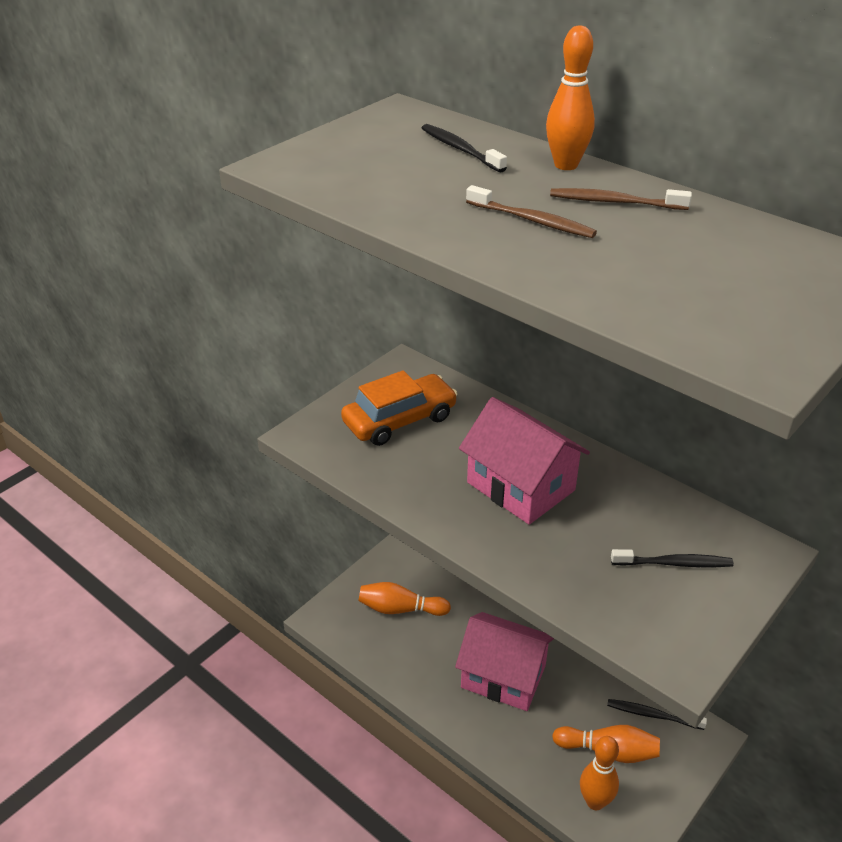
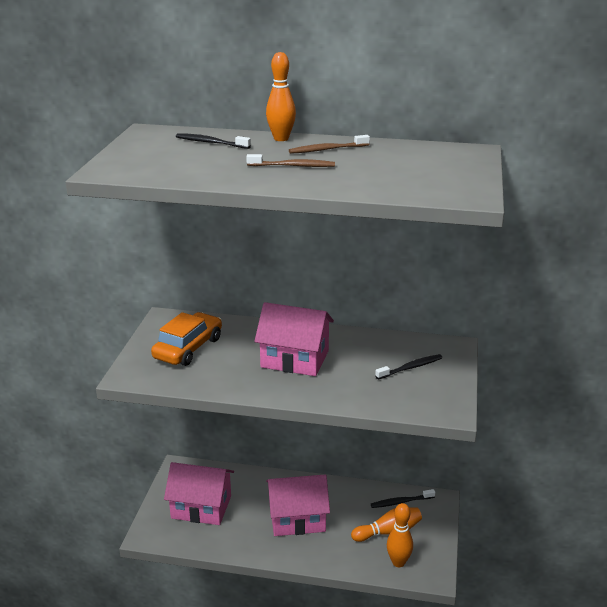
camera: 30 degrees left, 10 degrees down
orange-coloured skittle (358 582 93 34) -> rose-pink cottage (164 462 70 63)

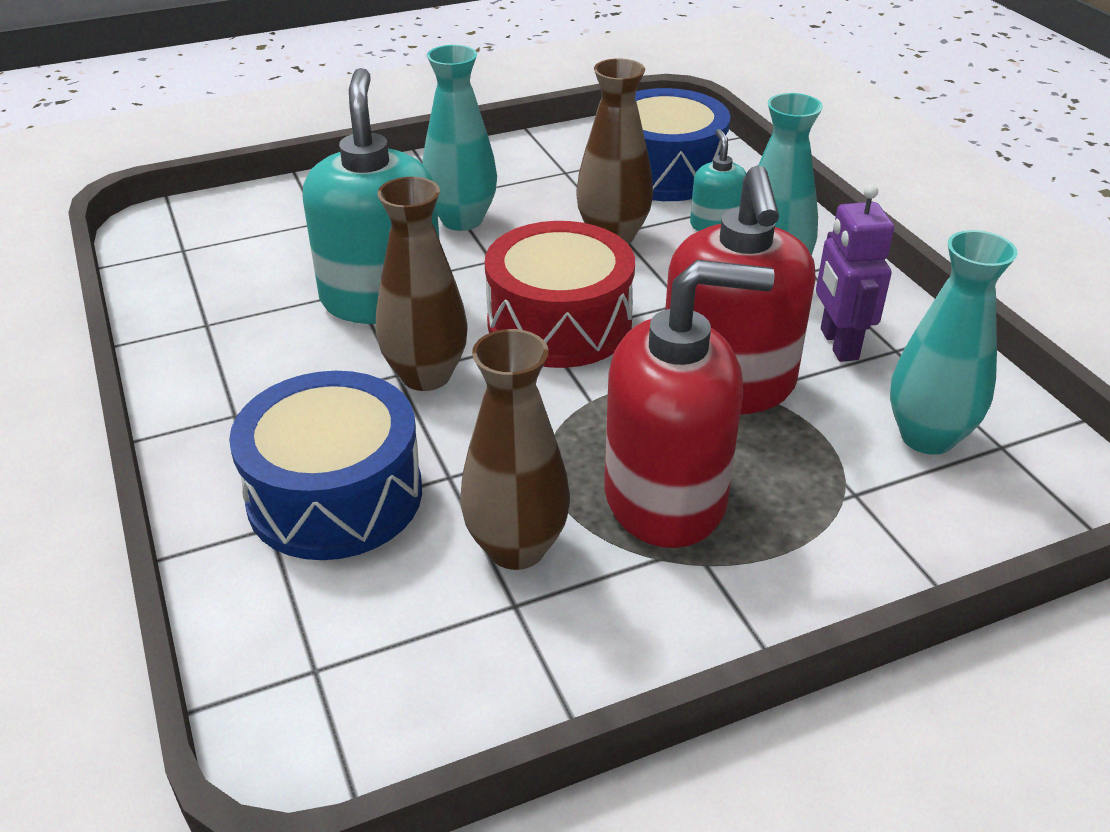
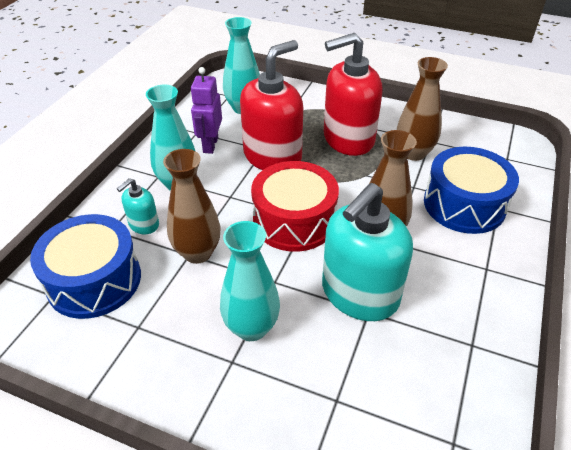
camera: 135 degrees left, 5 degrees up
purple toy robot (816 184 78 178) -> purple toy robot (191 67 31 87), 150 degrees clockwise
scarlet pump bottle (604 260 171 288) -> scarlet pump bottle (324 33 58 123), 60 degrees counterclockwise

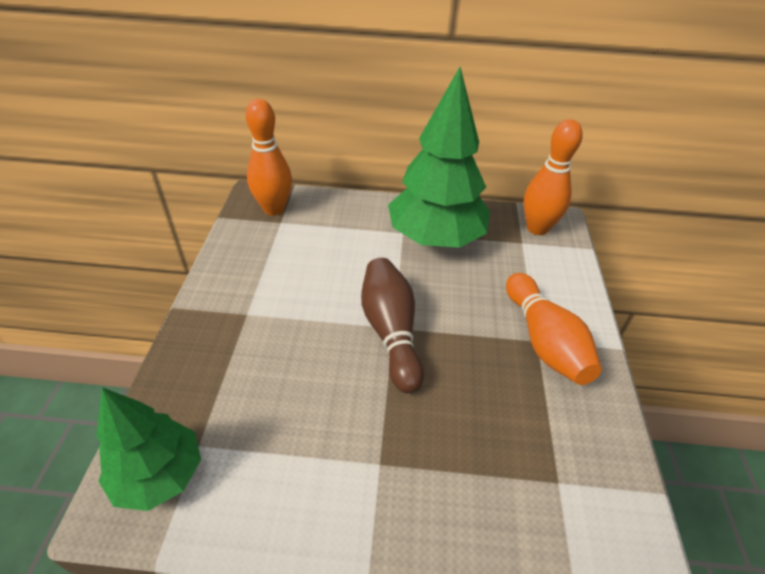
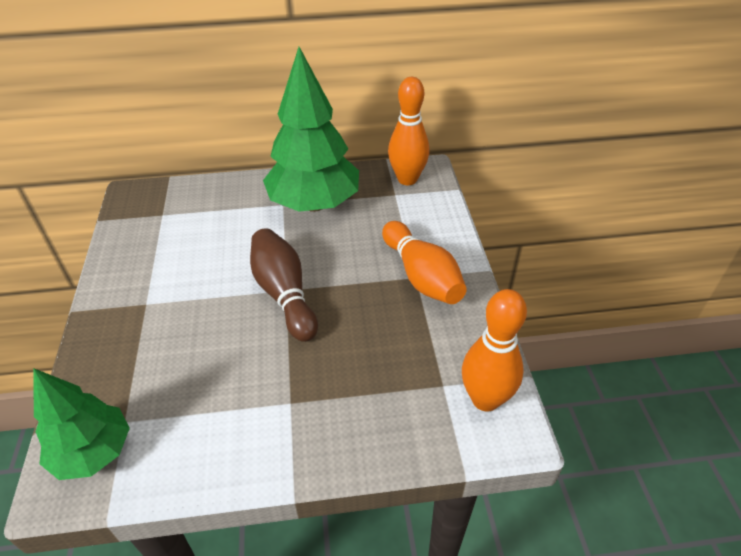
camera: 10 degrees left, 0 degrees up
orange-coloured skittle (246 99 46 117) -> orange-coloured skittle (462 289 65 123), relocated

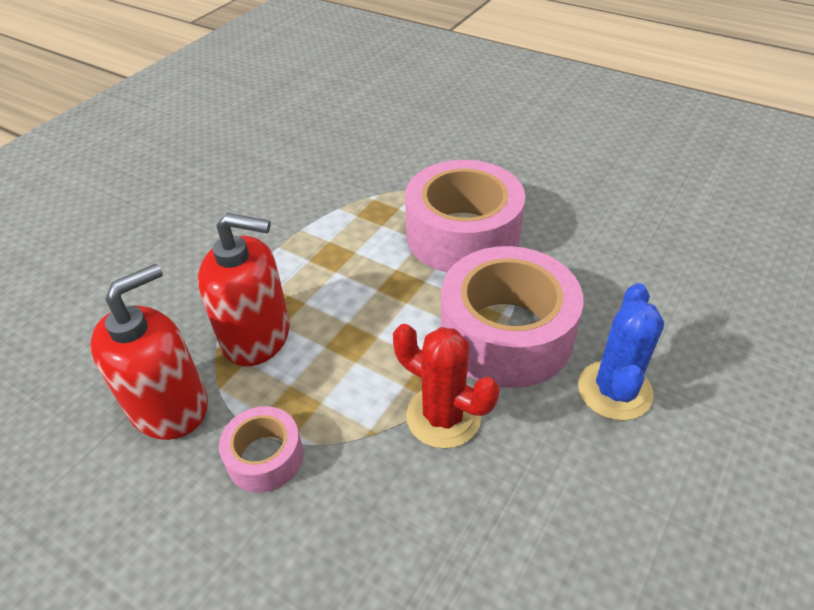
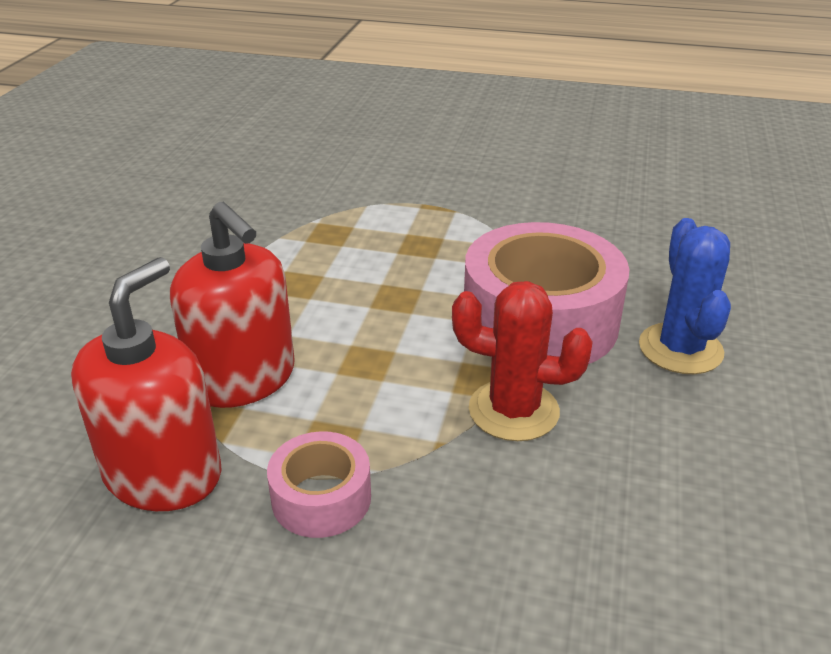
camera: 20 degrees left, 10 degrees down
scarlet pump bottle (198 213 92 153) -> scarlet pump bottle (170 202 125 206), 60 degrees clockwise
rose-pink tape (405 160 120 112) -> none

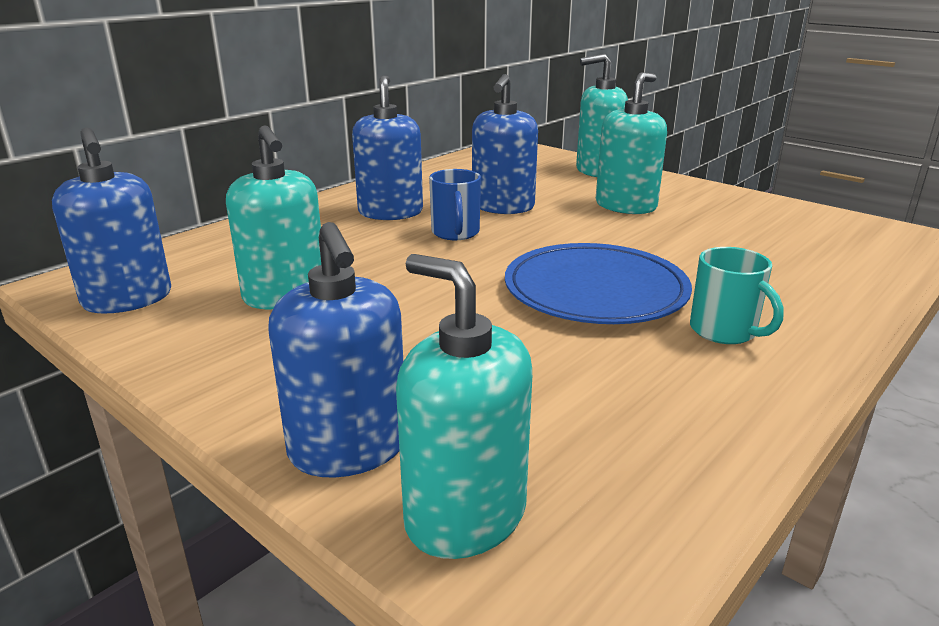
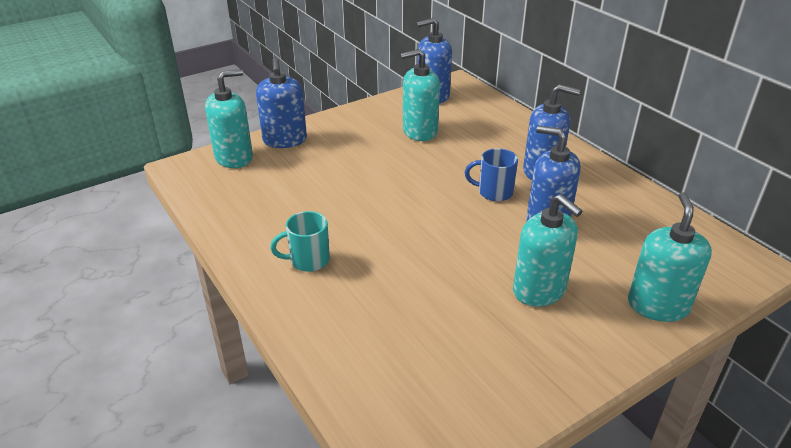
camera: 105 degrees right, 10 degrees up
cobalt pump bottle (268 222 135 256) -> cobalt pump bottle (256 58 51 90), 90 degrees counterclockwise
cobalt flat dish (505 243 187 81) -> none

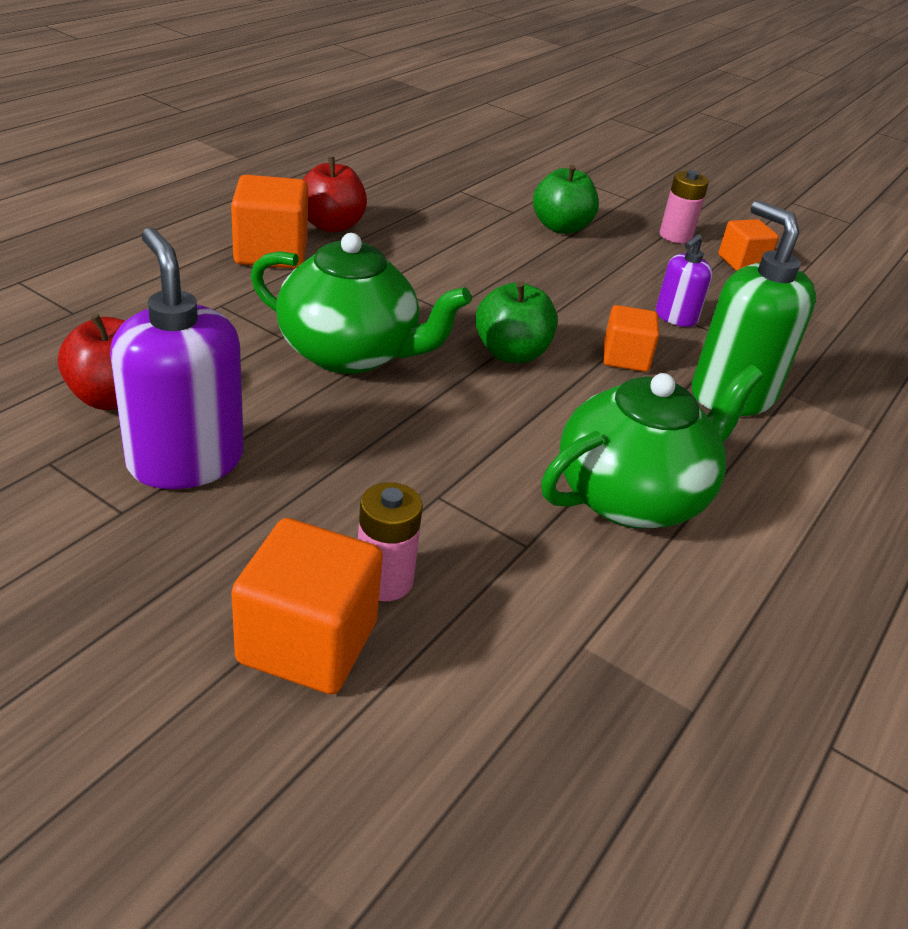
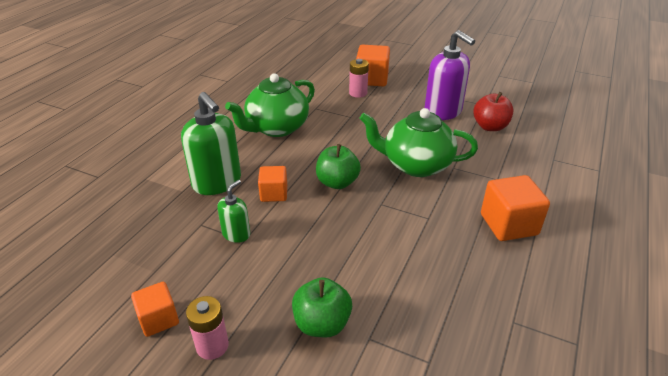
camera: 175 degrees right, 0 degrees up
purple pump bottle (656 234 57 93) -> emerald pump bottle (217 180 33 63)
scarlet apple (303 157 64 76) -> none

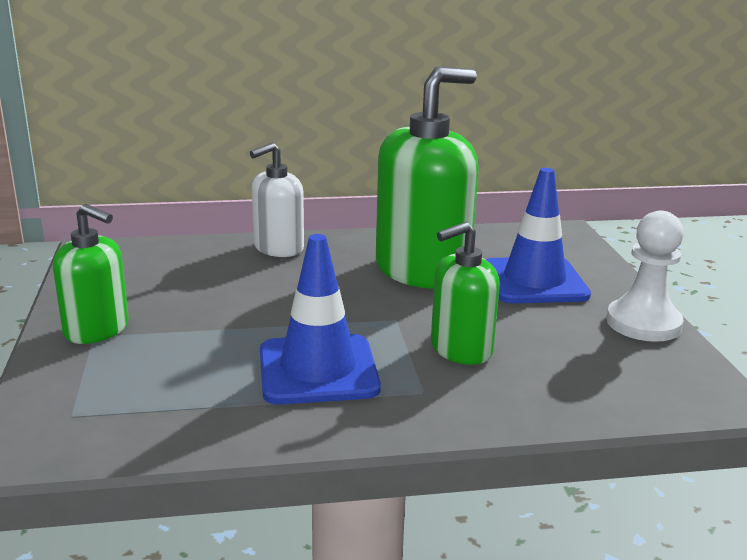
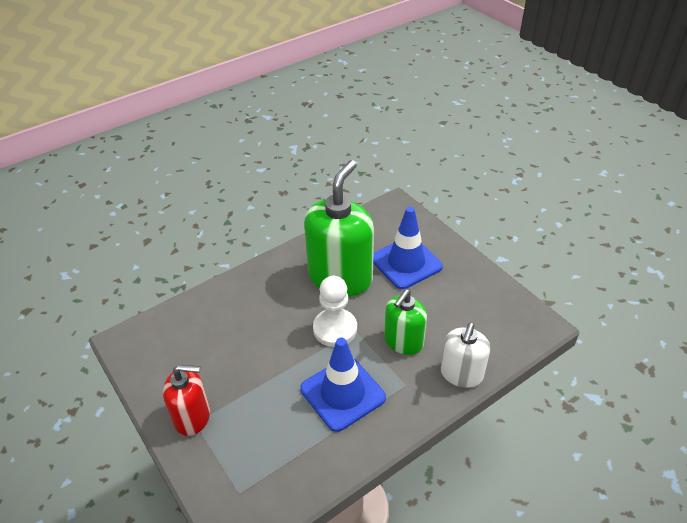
camera: 25 degrees left, 20 degrees up
emerald pump bottle (53 204 76 140) -> scarlet pump bottle (163 365 47 71)
white game pawn (606 211 78 131) -> white game pawn (313 276 44 71), relocated
white pump bottle (250 142 54 115) -> white pump bottle (440 323 50 65), relocated

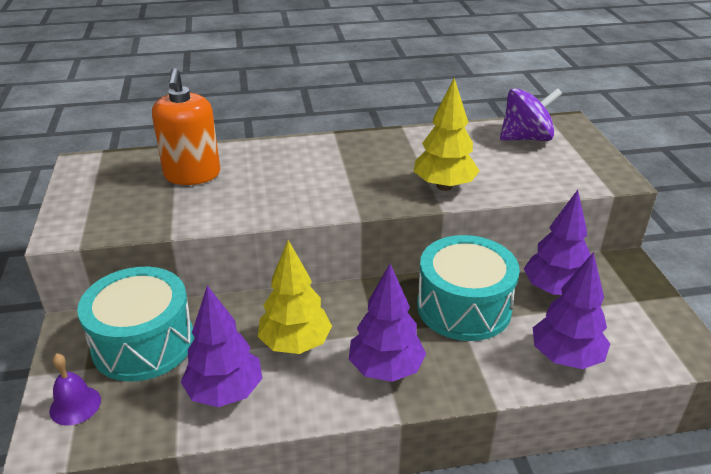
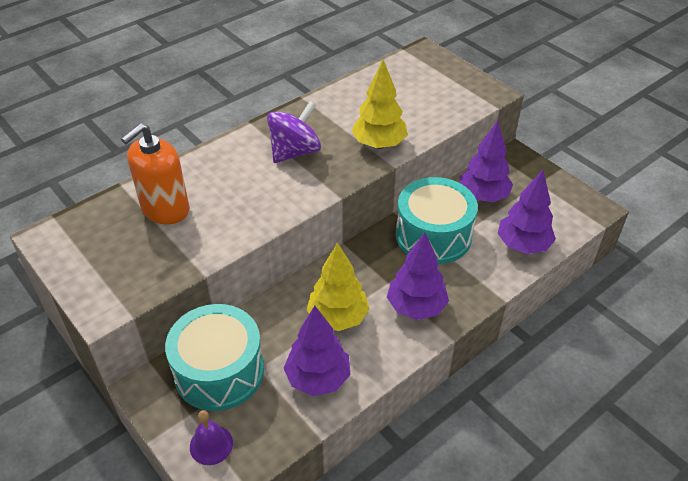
camera: 30 degrees left, 10 degrees up
orange-coloured pump bottle (152 68 68 117) -> orange-coloured pump bottle (121 123 68 101), 75 degrees clockwise
purple spinning top (500 88 62 53) -> purple spinning top (267 101 54 62), relocated

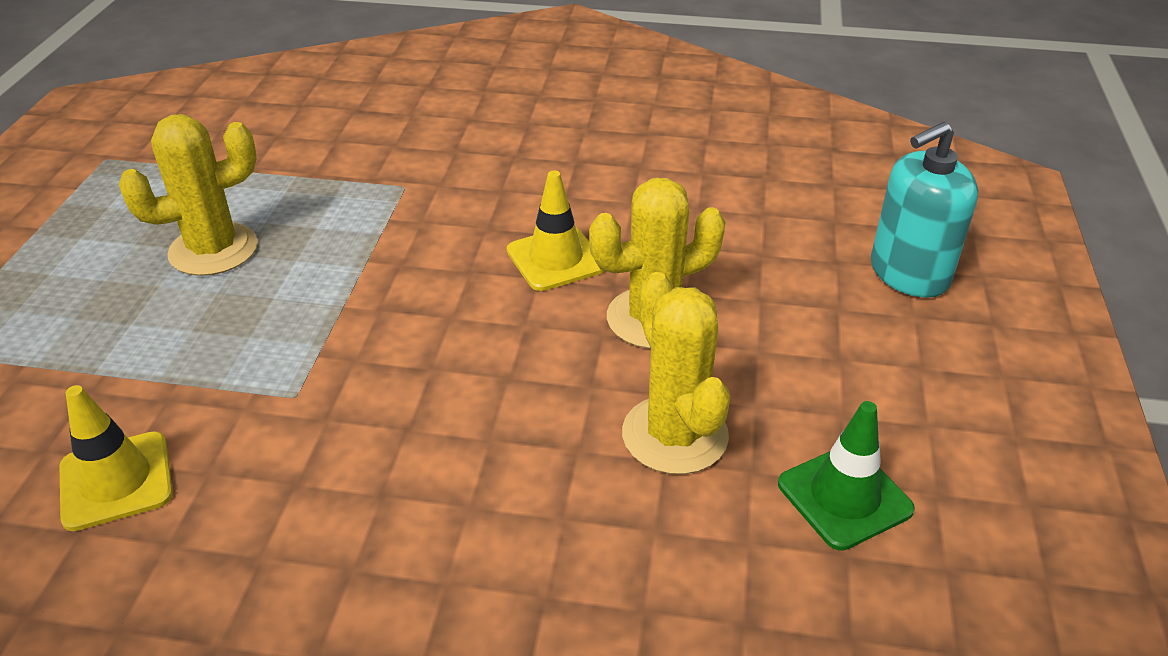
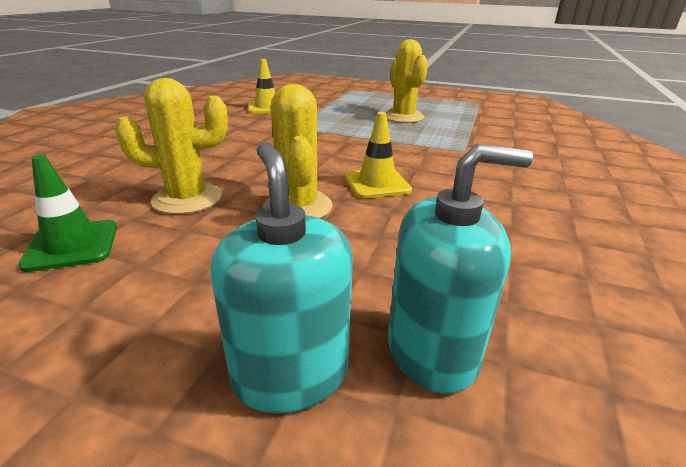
camera: 100 degrees right, 10 degrees down
none -> aqua pump bottle (388 144 145 250)

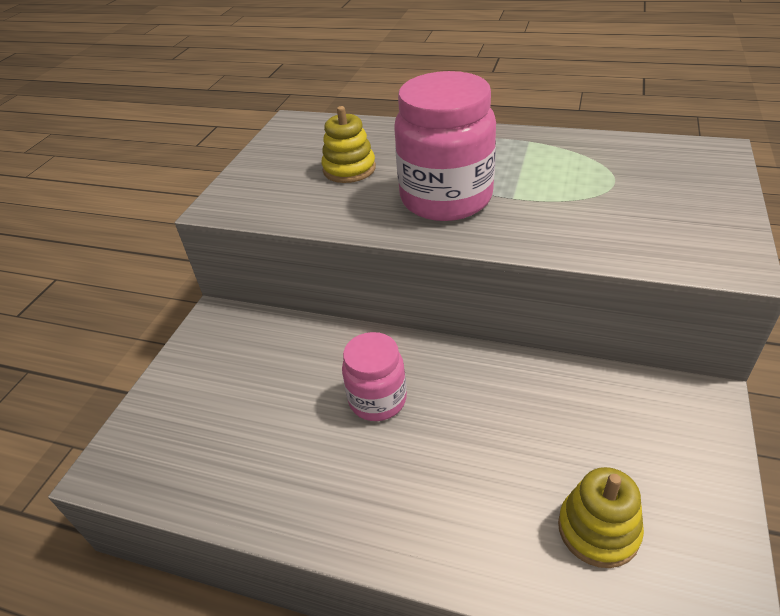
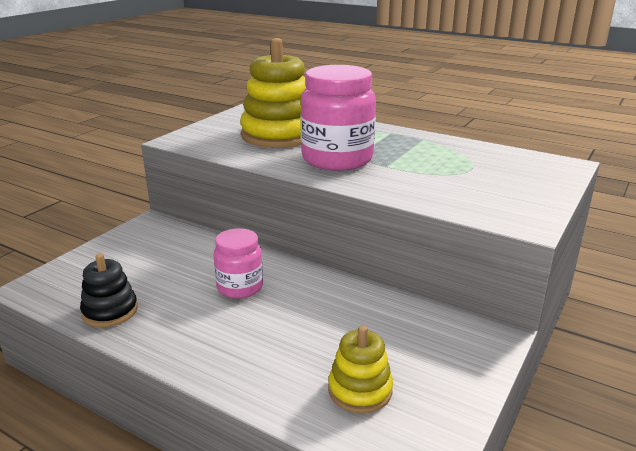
camera: 10 degrees right, 15 degrees down
none -> black stacking toy (80 253 58 74)
golden stacking toy (321 106 55 77) -> golden stacking toy (240 38 66 110), x1.88

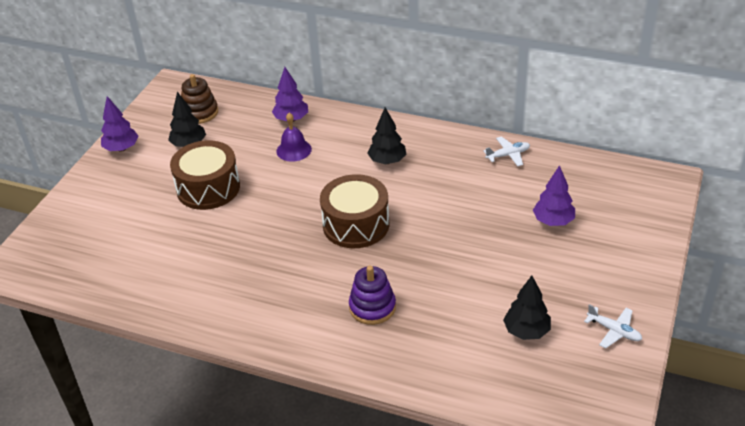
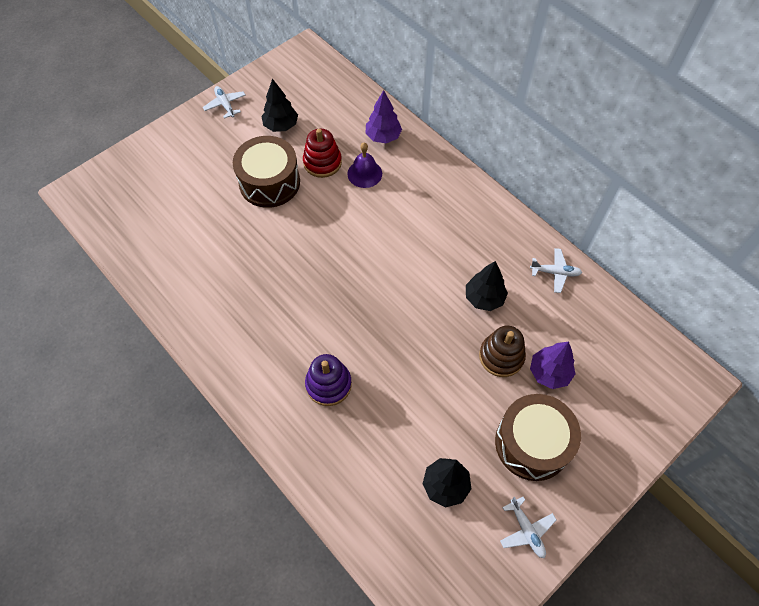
camera: 25 degrees right, 20 degrees up
purple tree (101 96 38 56) -> white plane (203 86 43 33)
none -> scarlet stacking toy (303 129 39 49)
black tree (367 107 39 57) -> black tree (466 261 42 50), relocated
brown stacking toy (181 74 37 50) -> brown stacking toy (479 326 47 51), relocated
brown toy drum (320 174 69 74) -> brown toy drum (495 394 86 87), relocated

